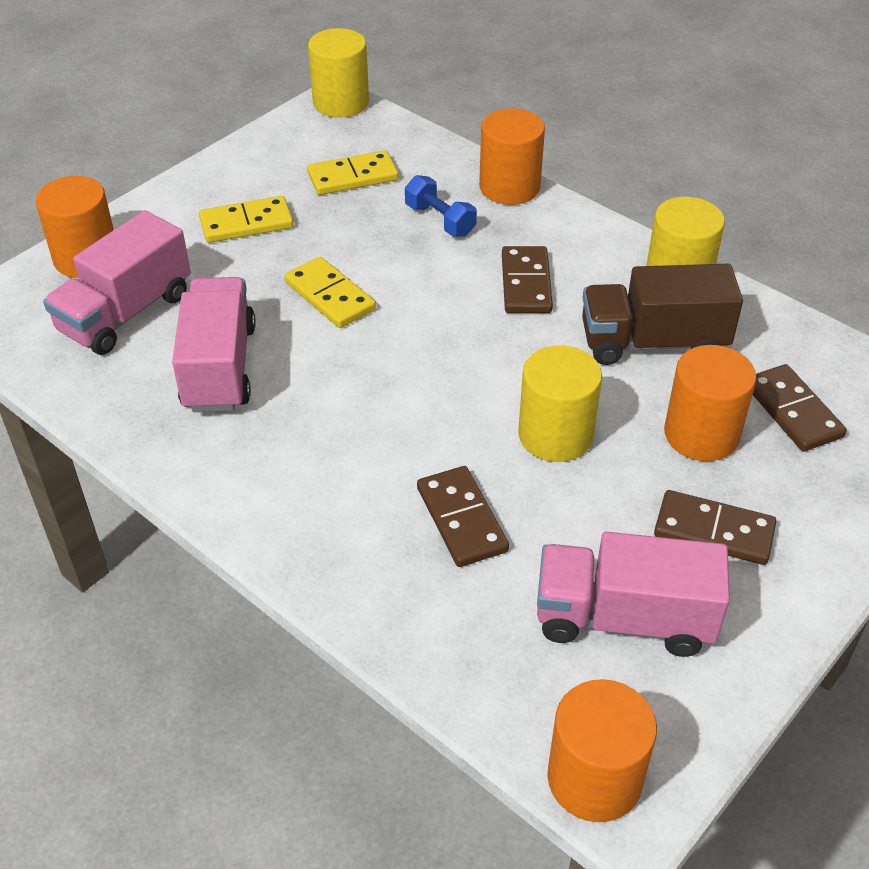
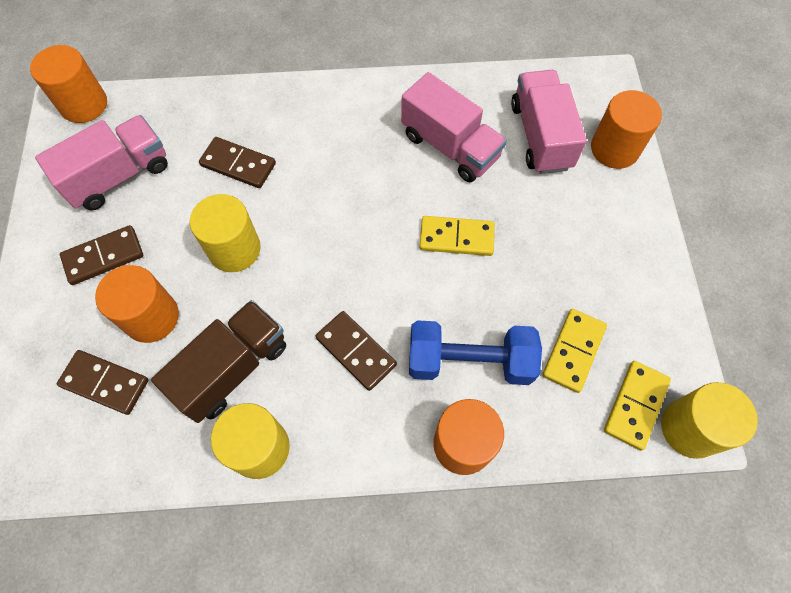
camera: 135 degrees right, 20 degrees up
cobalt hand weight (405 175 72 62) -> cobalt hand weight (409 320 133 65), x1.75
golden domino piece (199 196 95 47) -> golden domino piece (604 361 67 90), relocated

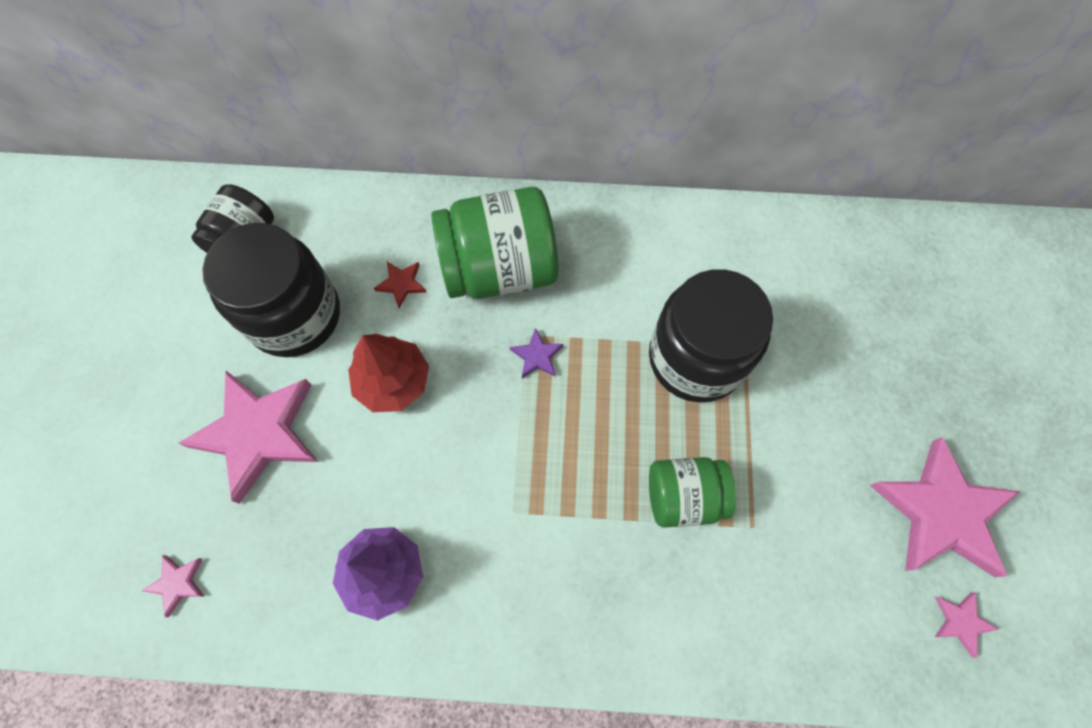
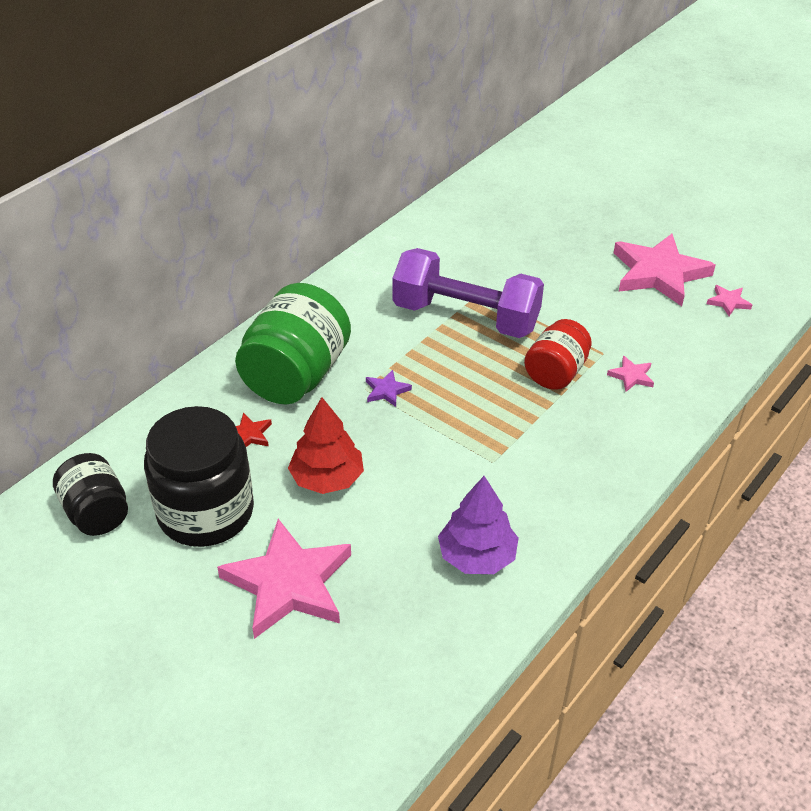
camera: 55 degrees left, 25 degrees down
black preserve jar (649 269 124 133) -> purple hand weight (392 248 152 90)
emerald preserve jar (649 457 87 71) -> scarlet preserve jar (524 319 68 71)
rose-pink star shape (142 555 63 62) -> rose-pink star shape (607 356 47 36), relocated

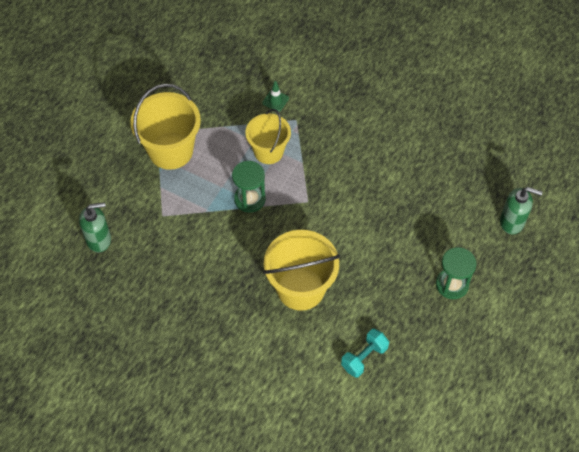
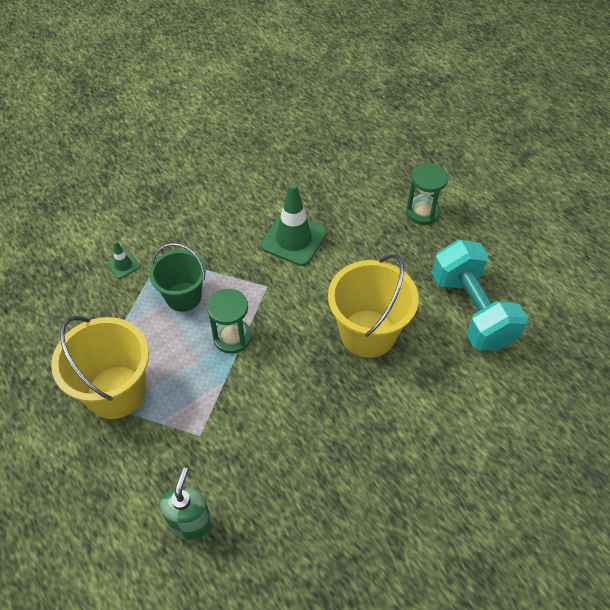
camera: 65 degrees left, 5 degrees down
golden pail (246 109 45 55) -> emerald pail (149 243 57 69)
none -> emerald safety cone (260 183 67 83)
aqua hand weight (341 329 48 49) -> aqua hand weight (432 240 96 111), x1.98
emerald pump bottle (500 187 43 48) -> none

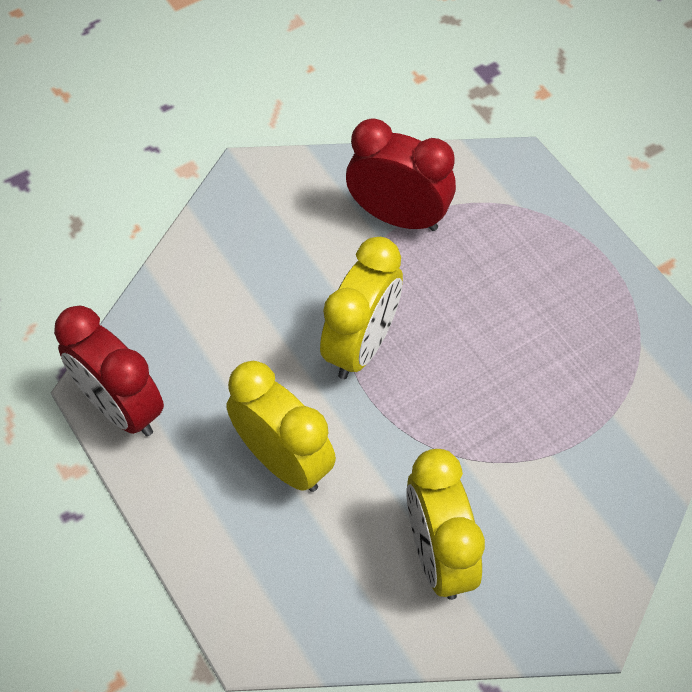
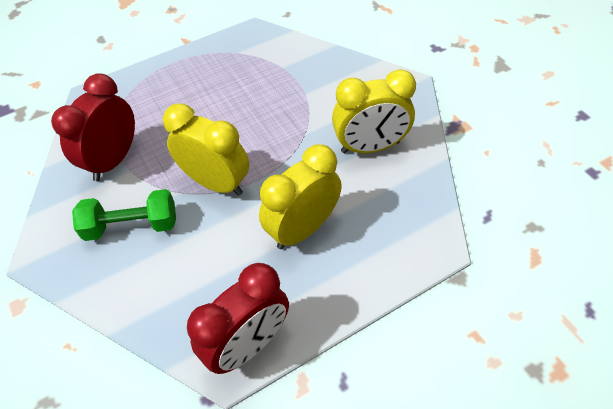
camera: 85 degrees left, 5 degrees down
none -> emerald hand weight (72 189 104 52)

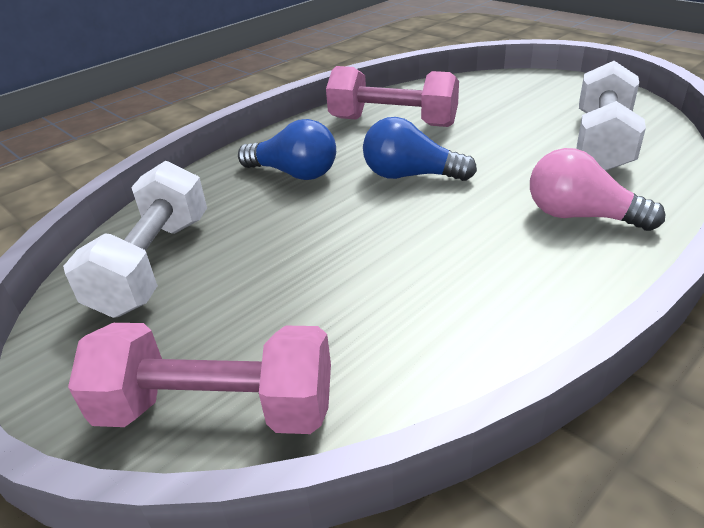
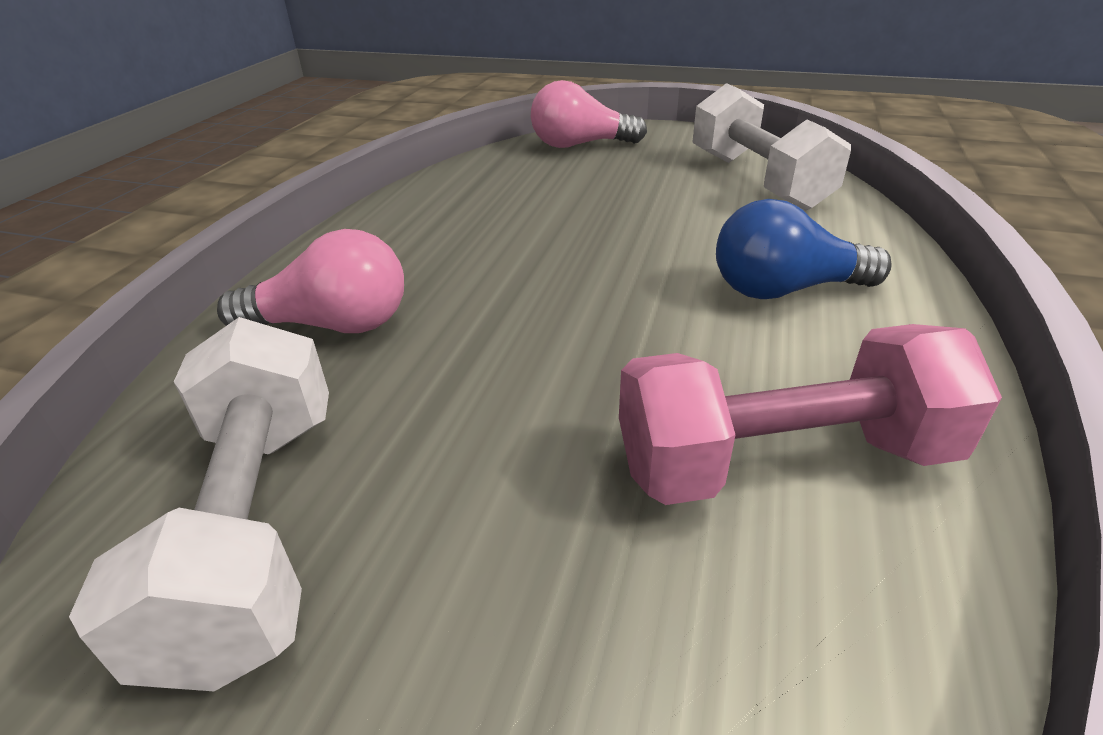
camera: 150 degrees right, 0 degrees up
rose-pink hand weight (68 323 263 111) -> rose-pink lightbulb (531 80 116 68)
cobalt lightbulb (363 117 114 64) -> none

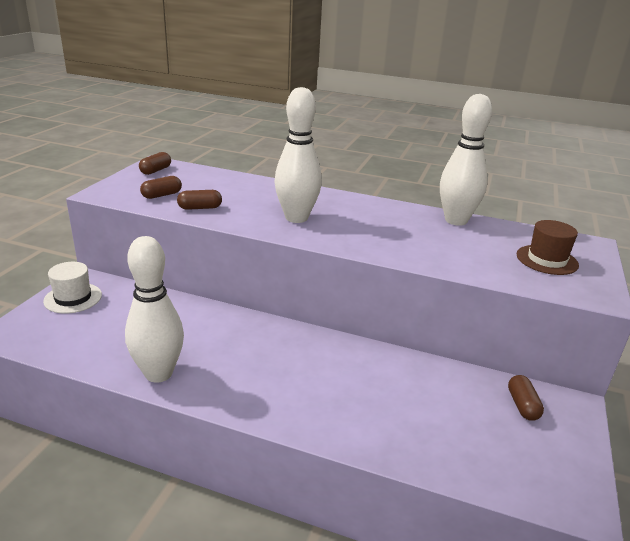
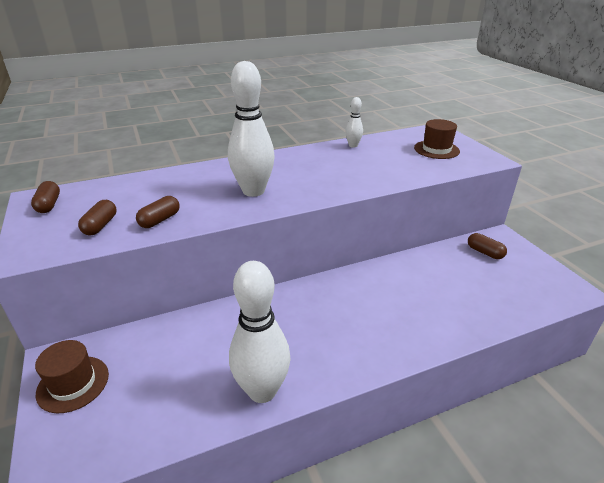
camera: 40 degrees left, 5 degrees up
white hat (43 262 59 52) -> brown hat (35 340 74 73)
white skittle (440 94 52 132) -> white skittle (345 97 18 51), x0.47

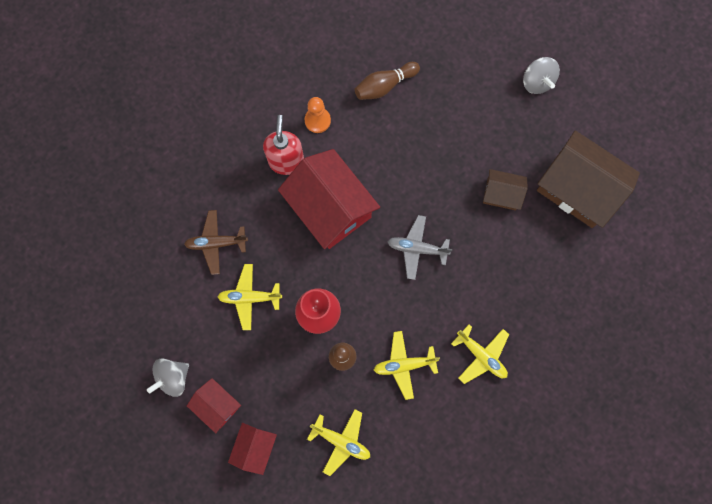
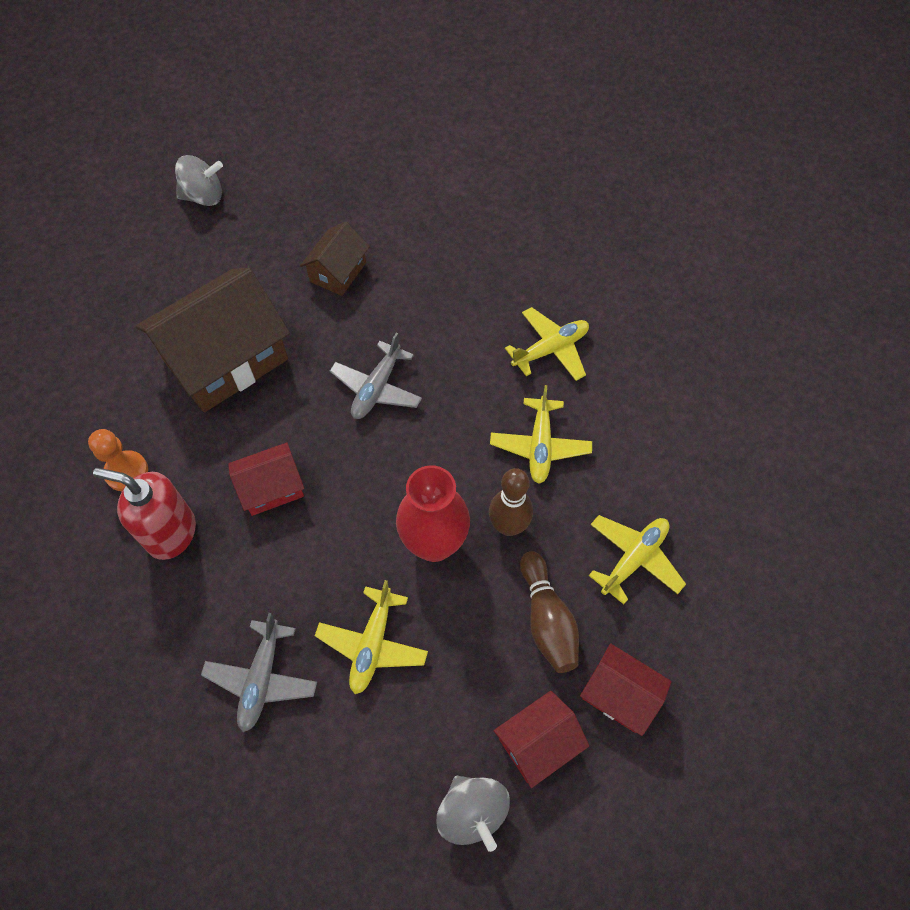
camera: 75 degrees left, 15 degrees down
brown cottage (537 130 103 98) -> brown cottage (136 268 154 144), relocated
brown plane (184 210 64 65) -> grey plane (201 613 116 119)
scarlet cottage (278 149 102 100) -> scarlet cottage (228 442 76 74), x0.51
brown skittle (355 62 65 38) -> brown skittle (520 551 59 122), relocated

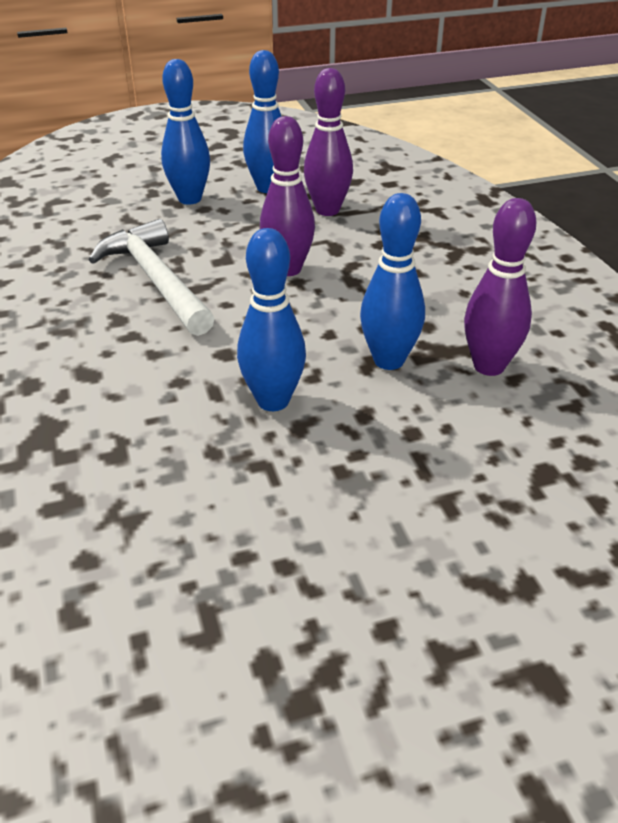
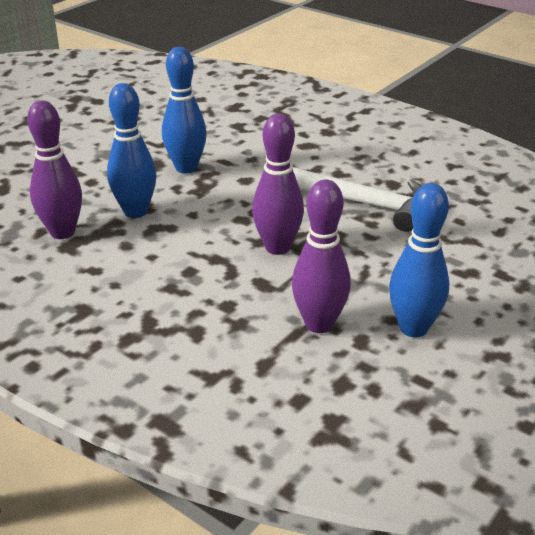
camera: 145 degrees right, 5 degrees down
cobalt skittle (161 59 49 146) -> none

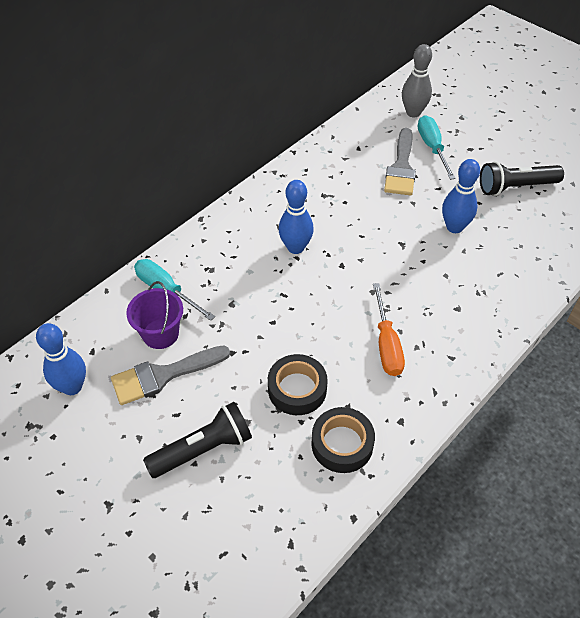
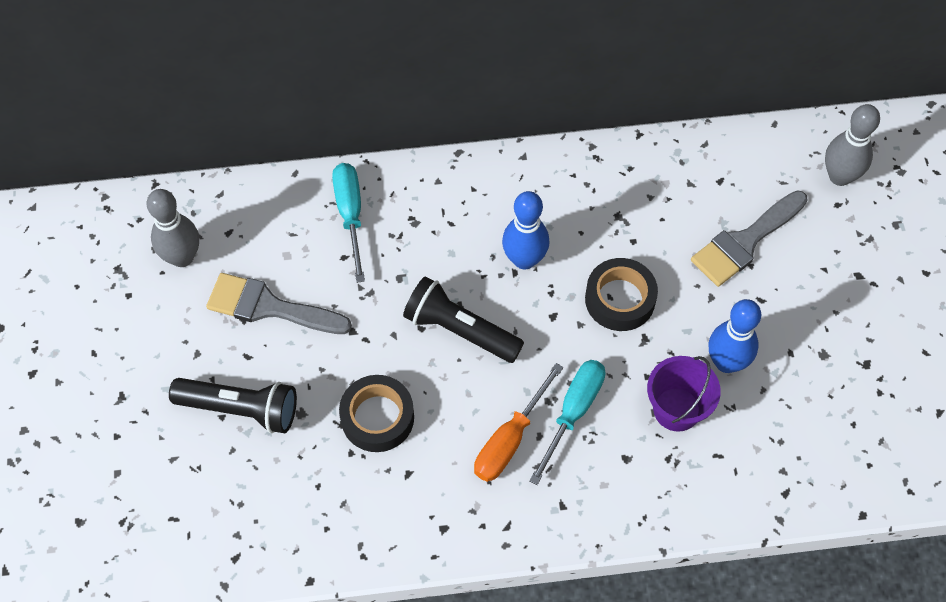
camera: 40 degrees right, 10 degrees up
cobalt skittle (36 323 50 72) -> grey skittle (147 189 52 78)
black pocket torch (480 161 84 35) -> black pocket torch (403 276 121 87), relocated
aqua hand screwdriver (418 115 38 65) -> aqua hand screwdriver (529 360 76 125), relocated
black tape (311 407 64 66) -> black tape (585 258 73 73), relocated
purple pail (126 281 57 68) -> purple pail (647 356 74 76), relocated

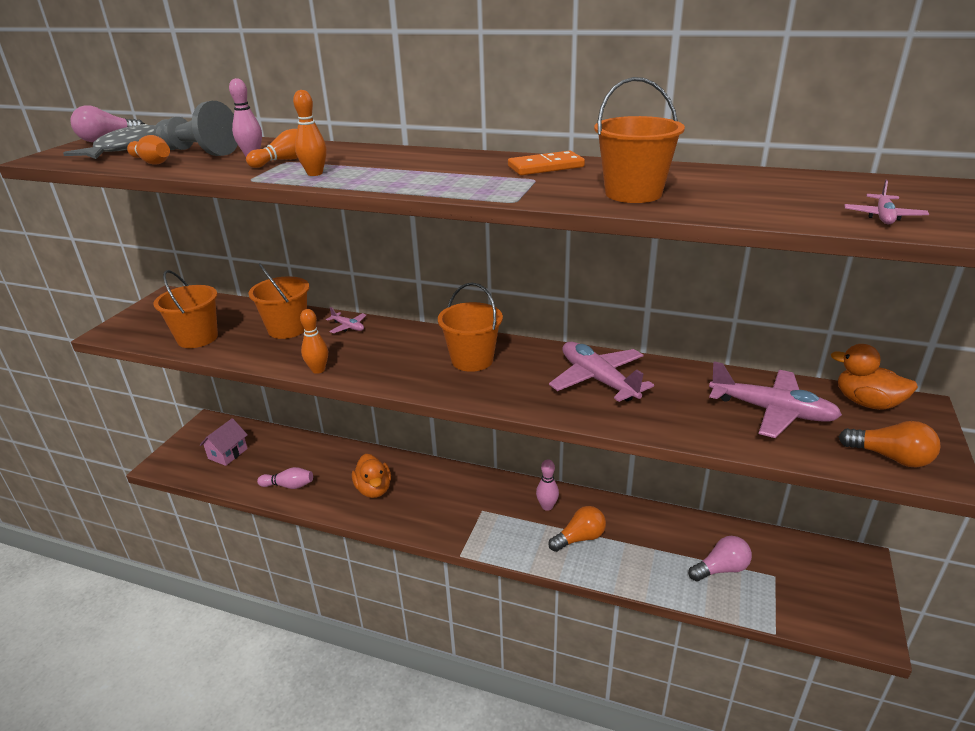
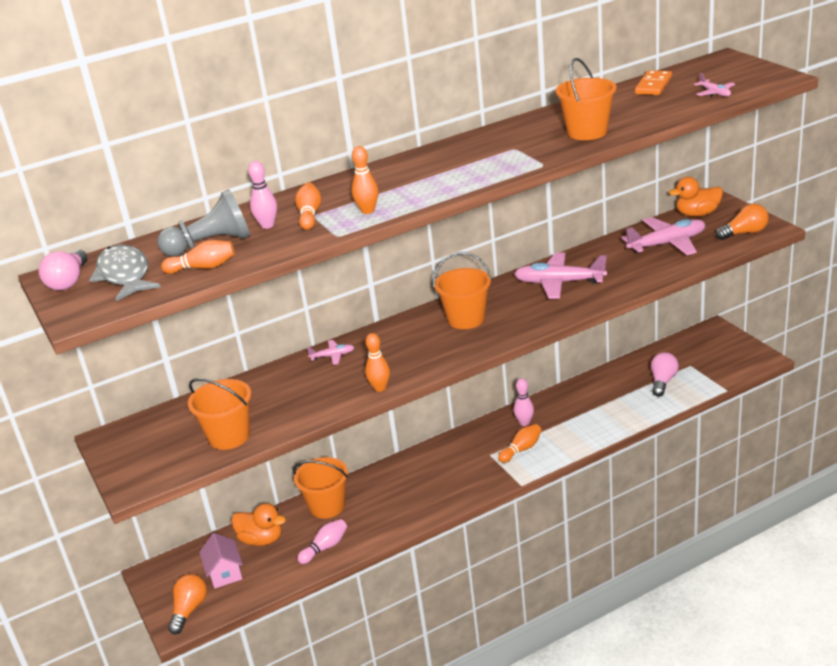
camera: 45 degrees left, 0 degrees up
orange-coloured lightbulb (548 506 58 46) -> orange-coloured lightbulb (168 574 39 61), relocated
orange-coloured toy duck (352 454 39 44) -> orange-coloured toy duck (231 503 55 43), relocated
orange-coloured pail (249 263 60 76) -> orange-coloured pail (293 457 55 62), relocated
none -> orange-coloured skittle (498 424 44 39)
orange-coloured domino piece (508 151 77 24) -> orange-coloured domino piece (635 70 37 25), relocated

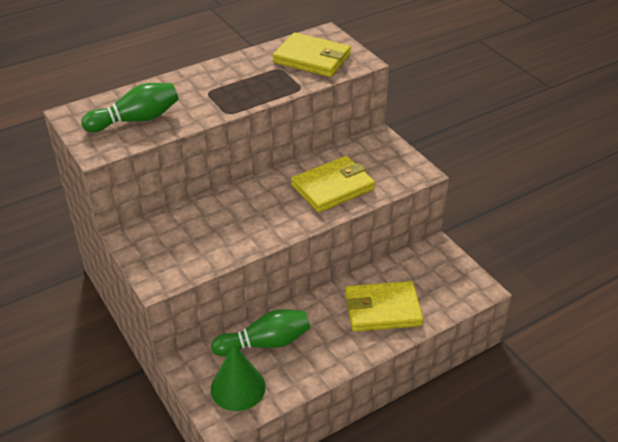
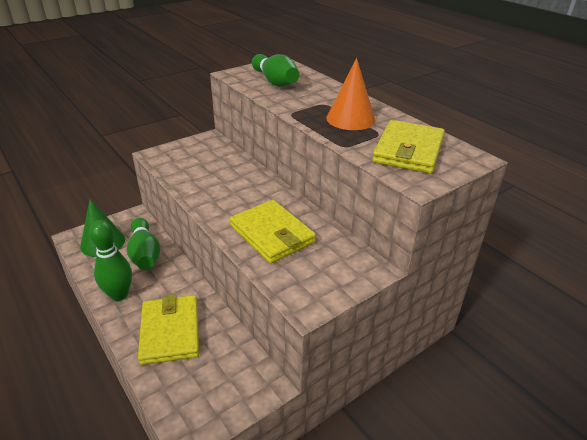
camera: 85 degrees right, 5 degrees down
none -> emerald skittle (89 220 43 81)
none -> orange-coloured cone (326 58 50 72)

